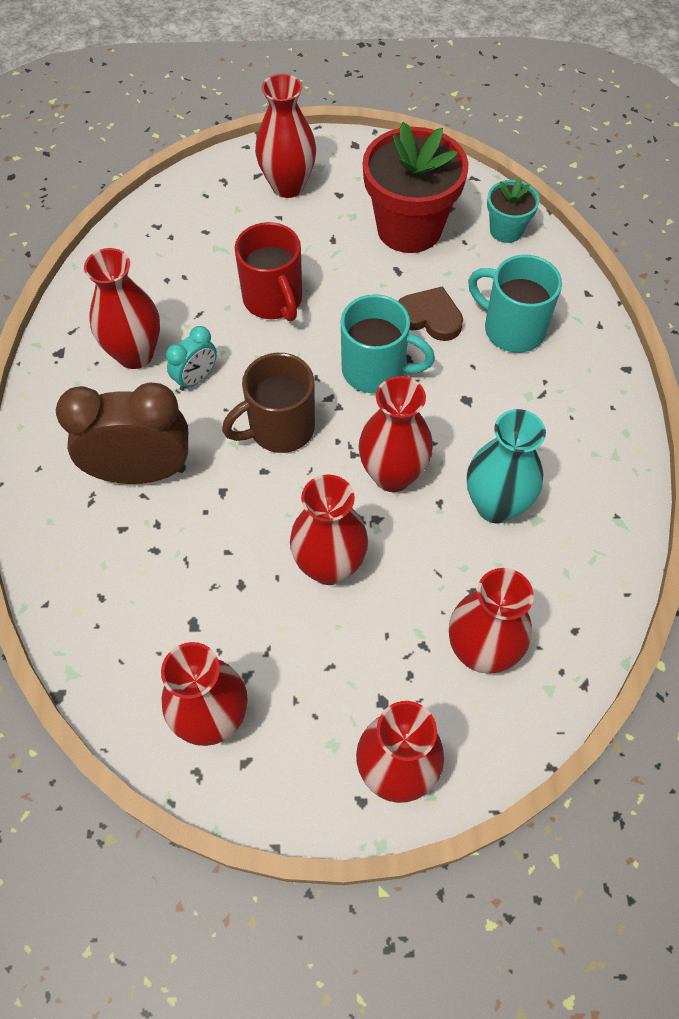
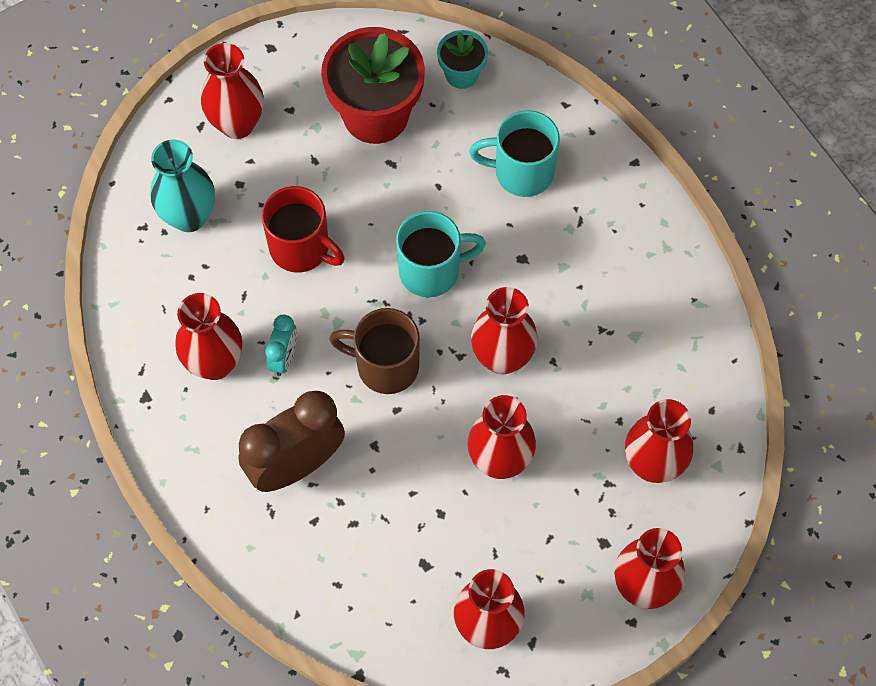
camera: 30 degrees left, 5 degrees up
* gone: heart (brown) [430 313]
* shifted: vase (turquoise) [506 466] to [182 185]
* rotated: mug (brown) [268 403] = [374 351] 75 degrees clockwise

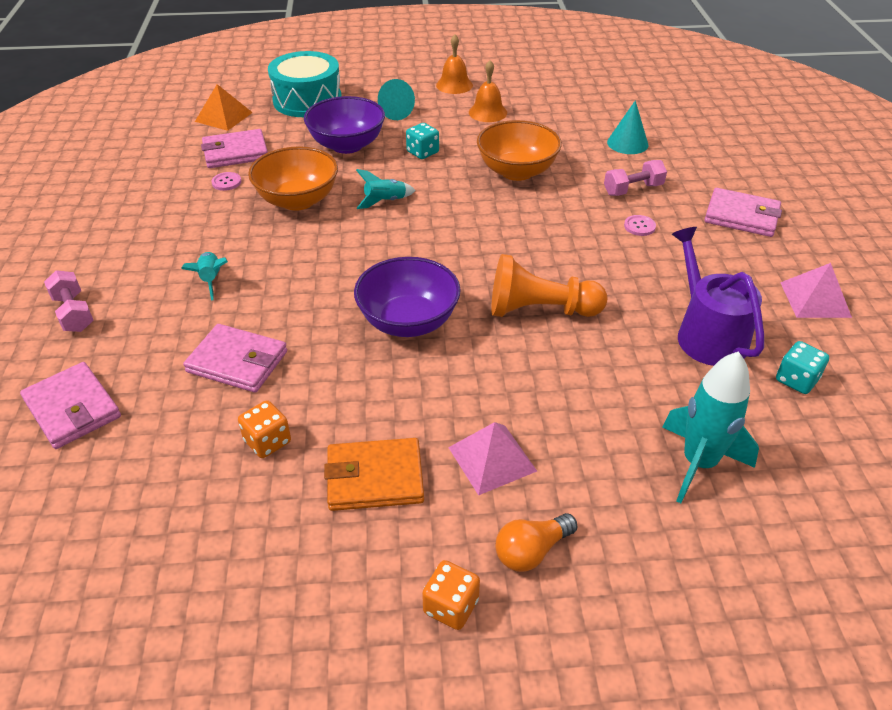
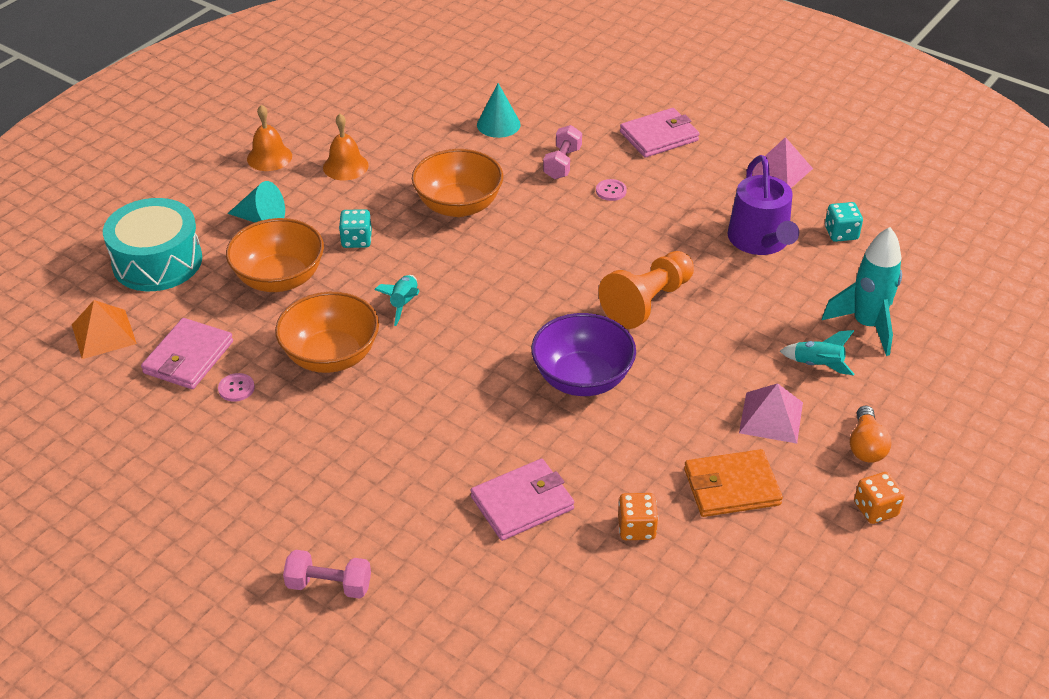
camera: 50 degrees left, 0 degrees up
* gone: wallet (pink) [70 405]
* shifted: rocket (turquoise) [204 276] to [817 352]
* repainted: bowl (purple) [344 125] to bowl (orange) [275 255]
* rotated: wallet (orange) [374 474] = [733 483] 45 degrees clockwise
* rotated: watering can (purple) [718 296] = [763 205] 120 degrees counterclockwise

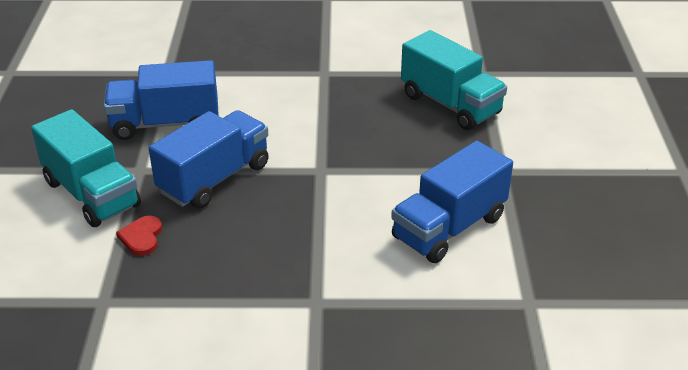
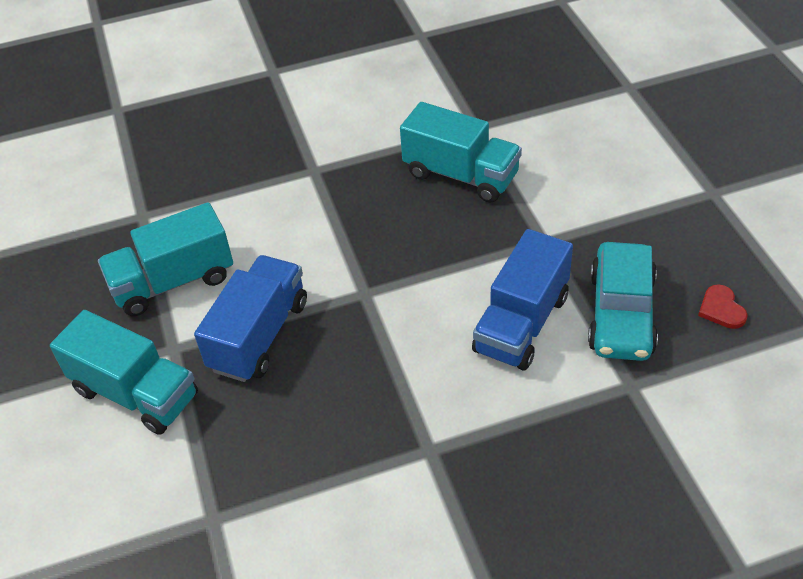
camera: 15 degrees left, 10 degrees up
* new: car (turquoise) [623 301]
* shifted: heart (red) [139 236] to [723 306]
* repainted: truck (blue) [161 100] to truck (turquoise) [165 259]

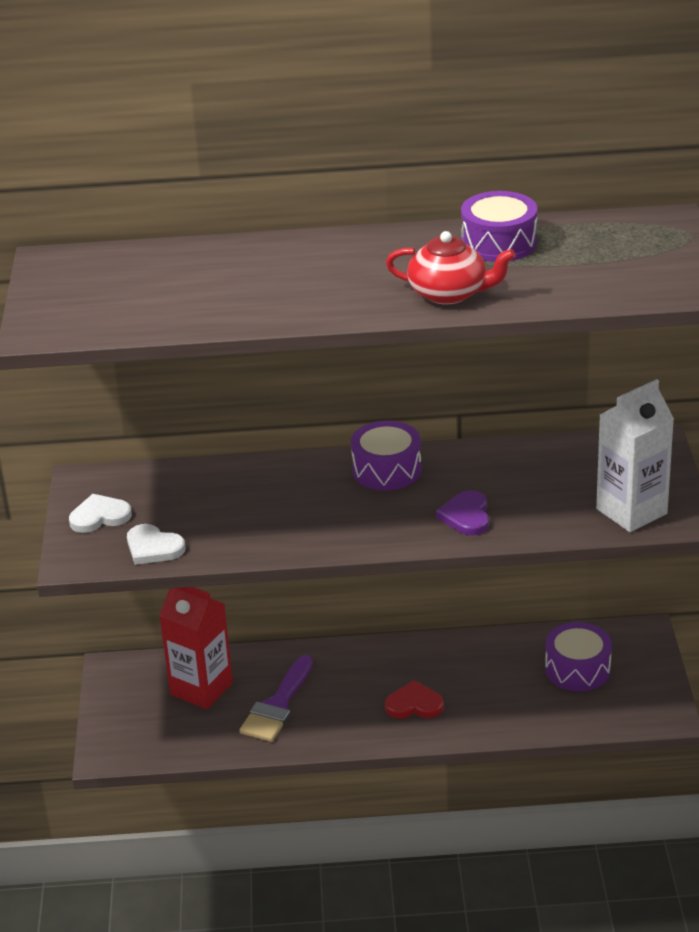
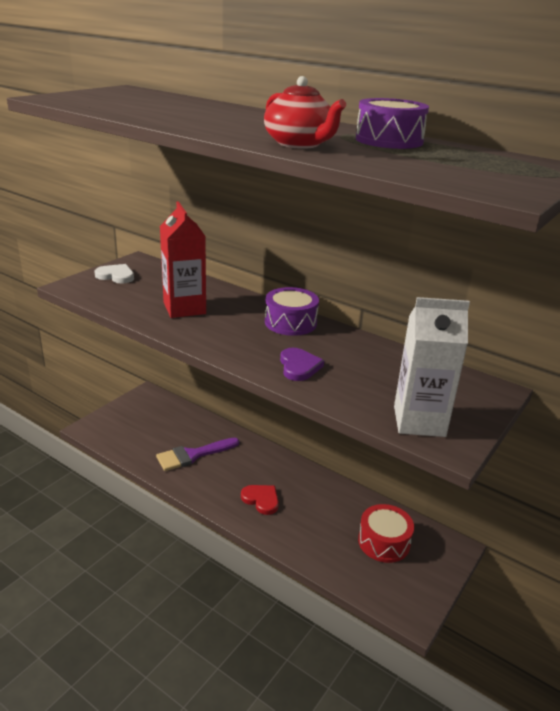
camera: 35 degrees right, 5 degrees down
* gone: heart (white) [156 544]
* shifted: carton (red) [196 648] to [183 259]
* repainted: drum (purple) [578 656] to drum (red) [386 533]
* rotated: heart (purple) [462 513] = [302 364] 135 degrees clockwise

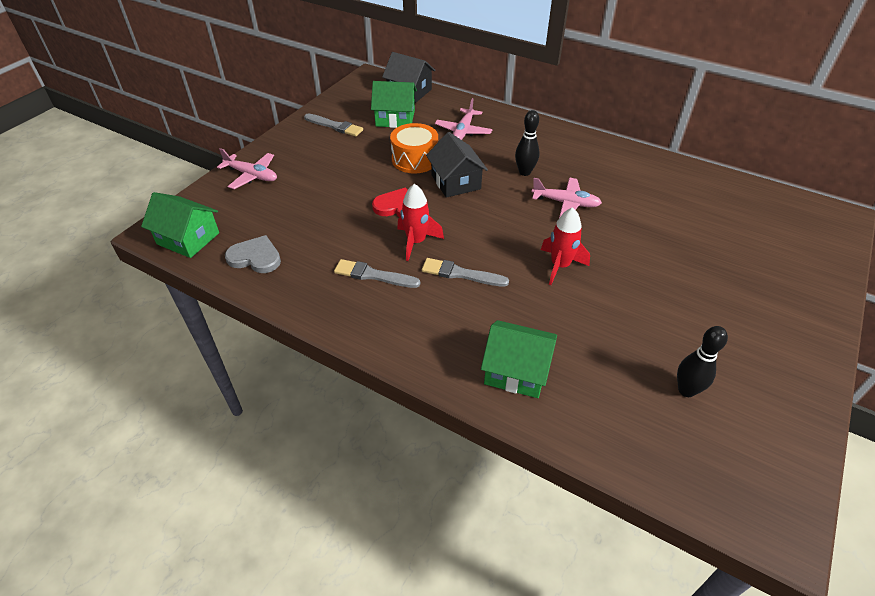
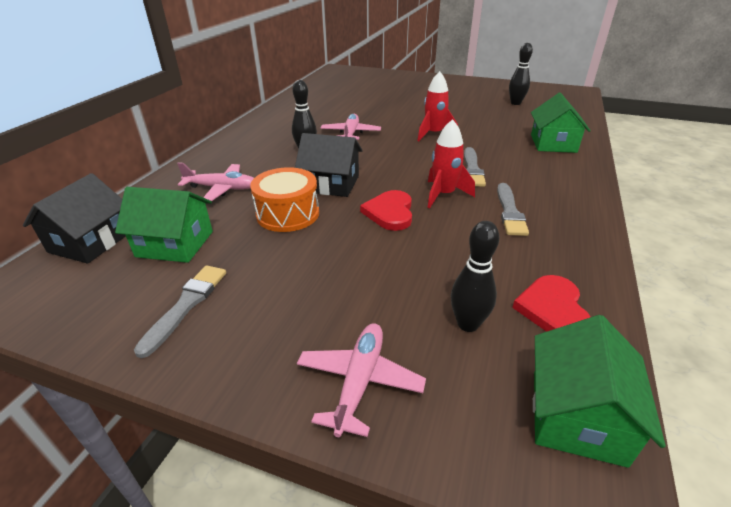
camera: 100 degrees left, 10 degrees down
* new: bowling pin (black) [475 276]
* repainted: heart (grey) [253 254] to heart (red) [551 303]
* rotated: house (green) [394 104] = [164 225] 75 degrees counterclockwise
* rotated: house (black) [457 165] = [329 165] 45 degrees clockwise

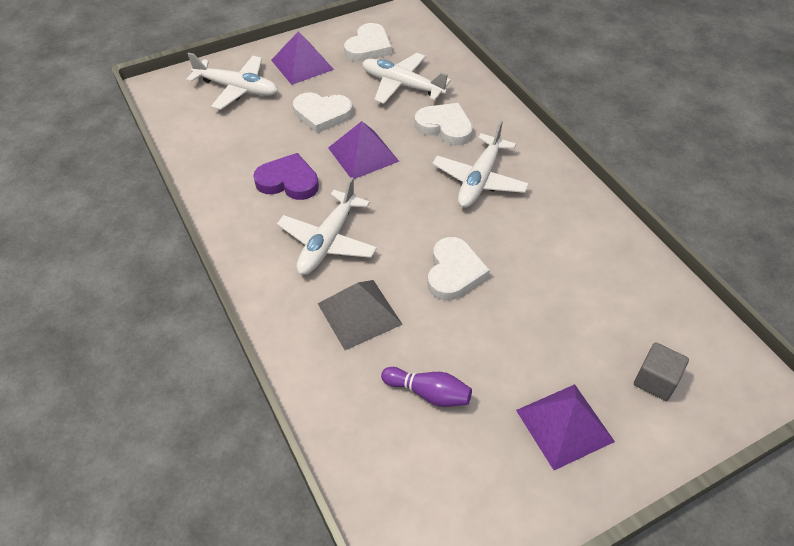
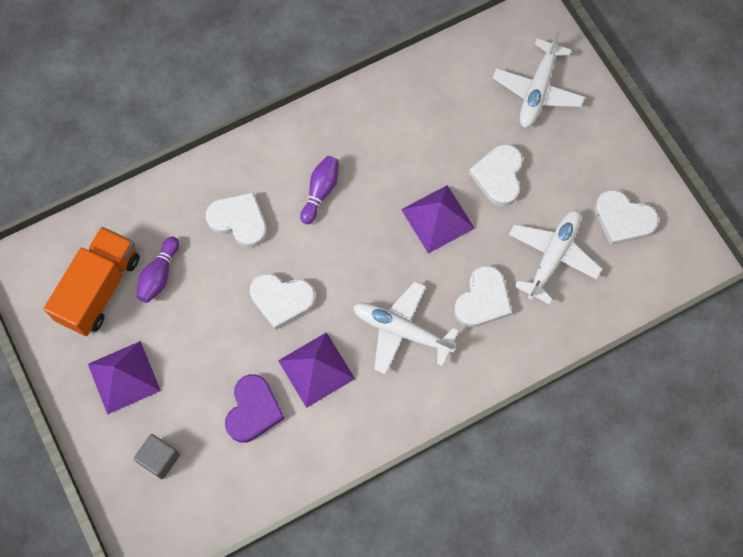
camera: 90 degrees right, 20 degrees up
* new: truck (orange) [92 281]
* shifted: heart (purple) [286 176] to [255 408]
* shifted: pyramid (purple) [302 58] to [316 370]
* swapped: plane (white) [327 226] to bowling pin (purple) [319 190]
* swapped: pyramid (grey) [360 315] to heart (white) [236 220]

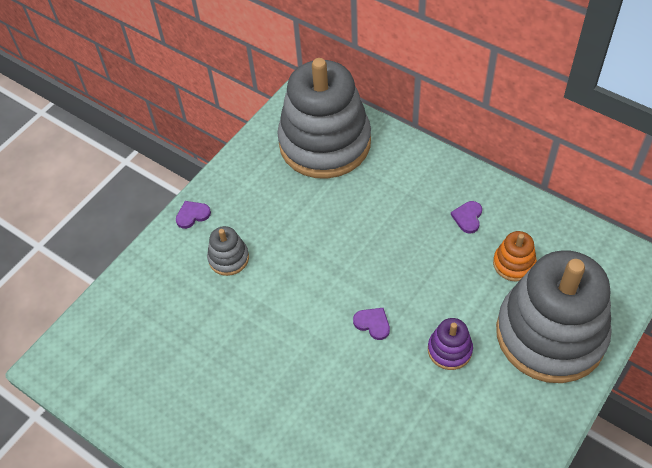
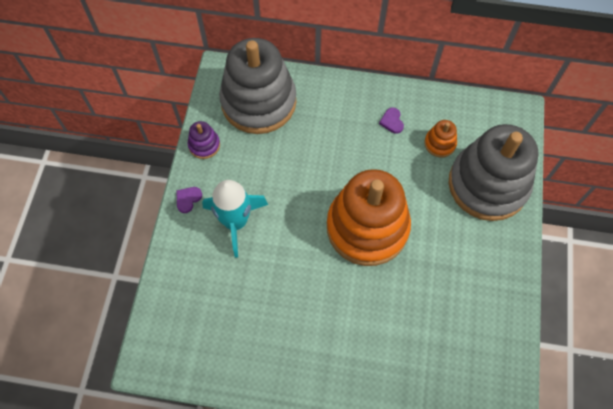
camera: 30 degrees left, 10 degrees up
* shifted: stacking toy (purple) [450 344] to [204 140]
* swapped: stacking toy (grey) [228 251] to rocket (turquoise) [235 219]
* swapped: heart (purple) [371 324] to stacking toy (orange) [369 217]

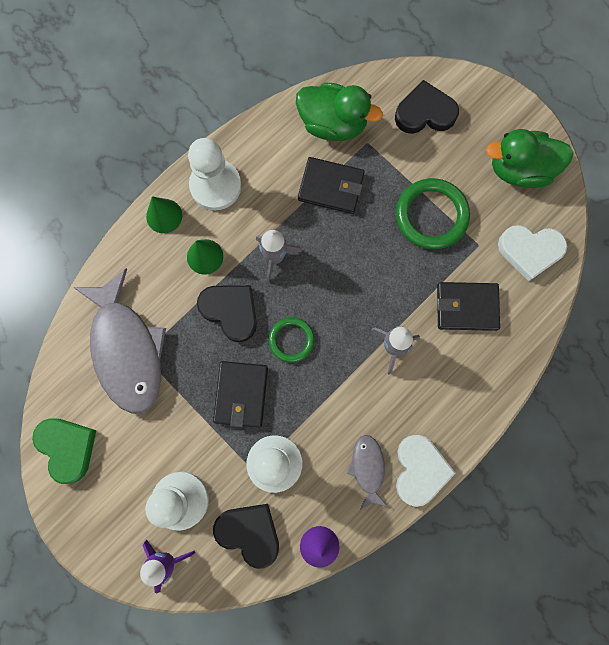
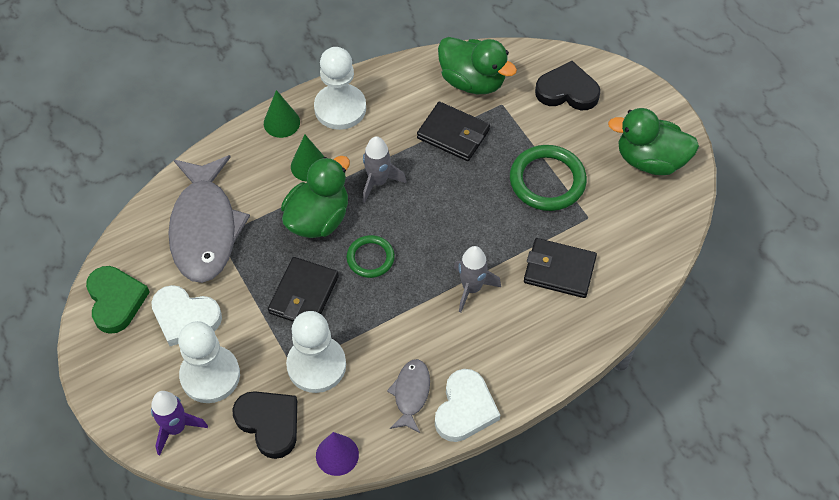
camera: 15 degrees right, 20 degrees down
* shifted: heart (white) [532 253] to [186 315]
* swapped: heart (black) [227 313] to duck (green) [315 197]

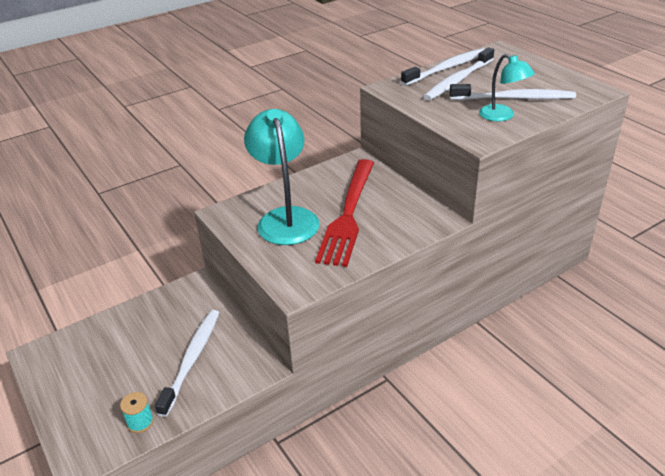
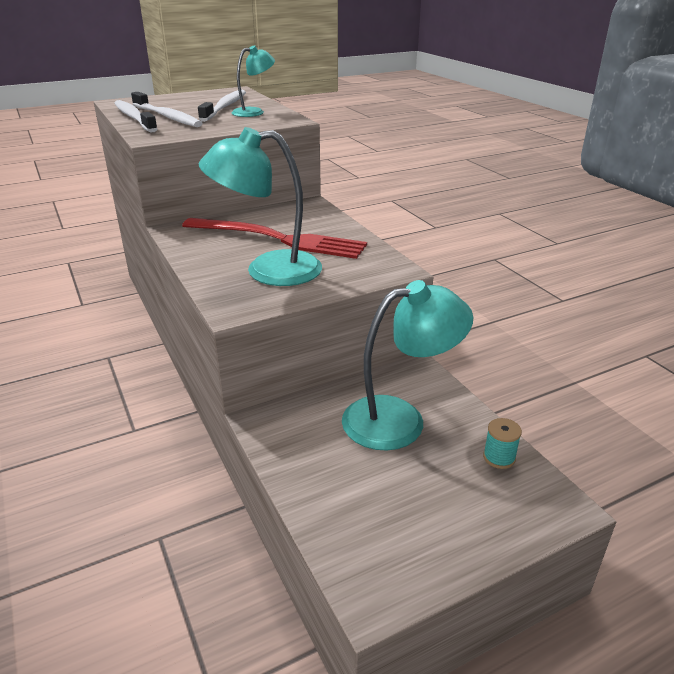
camera: 85 degrees left, 5 degrees down
* swapped: toothbrush (white) [187 363] to lamp (turquoise) [407 365]

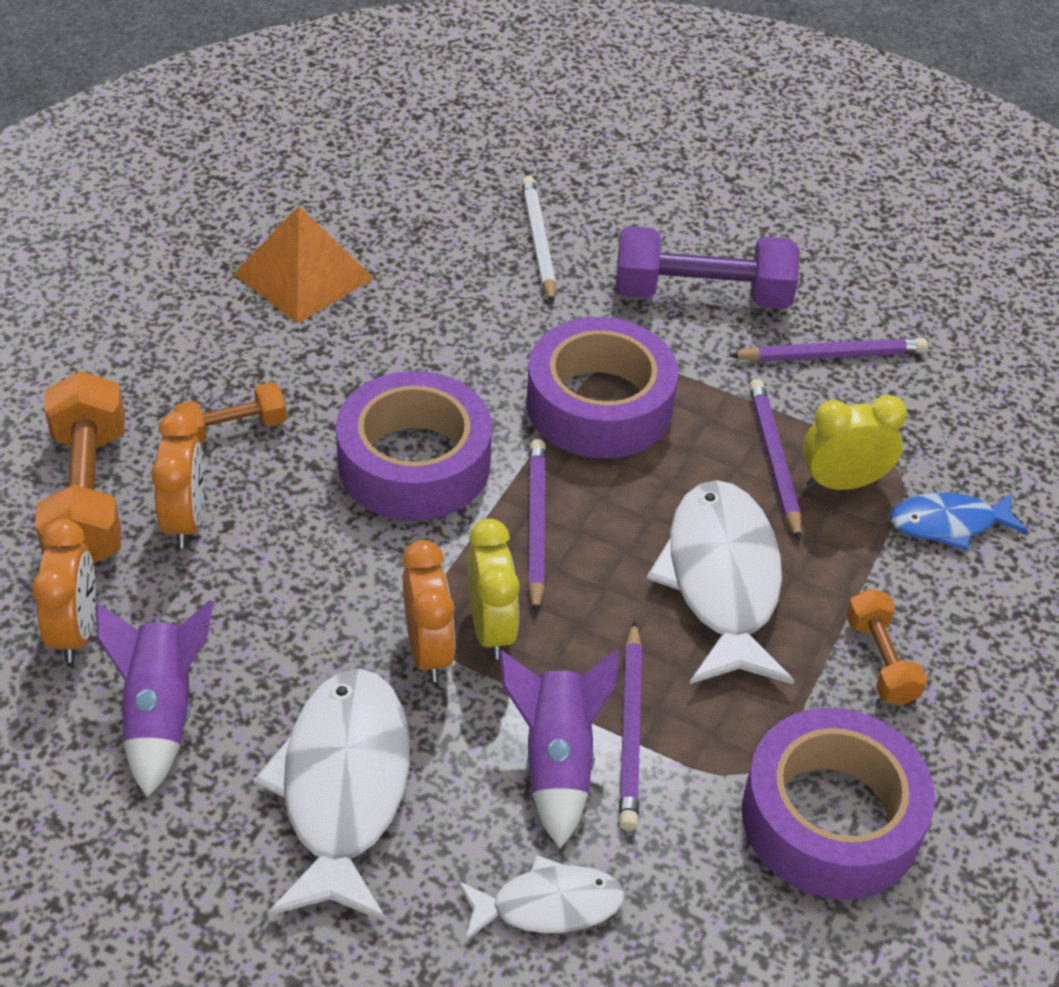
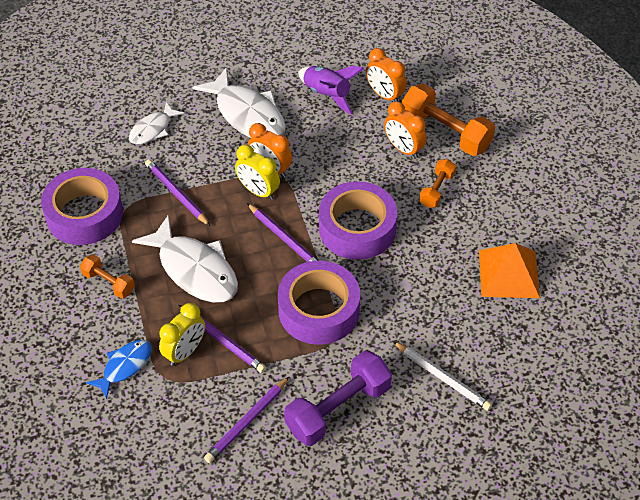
camera: 140 degrees right, 5 degrees up
* gone: rocket (purple) [559 748]

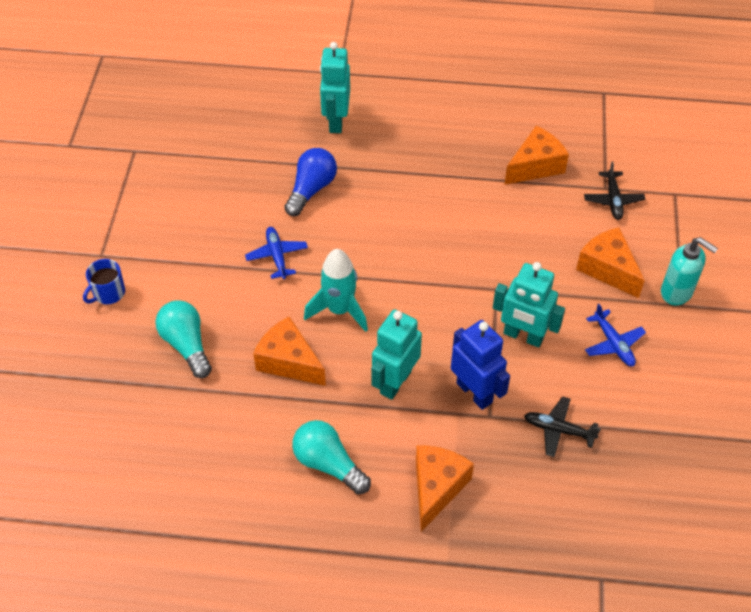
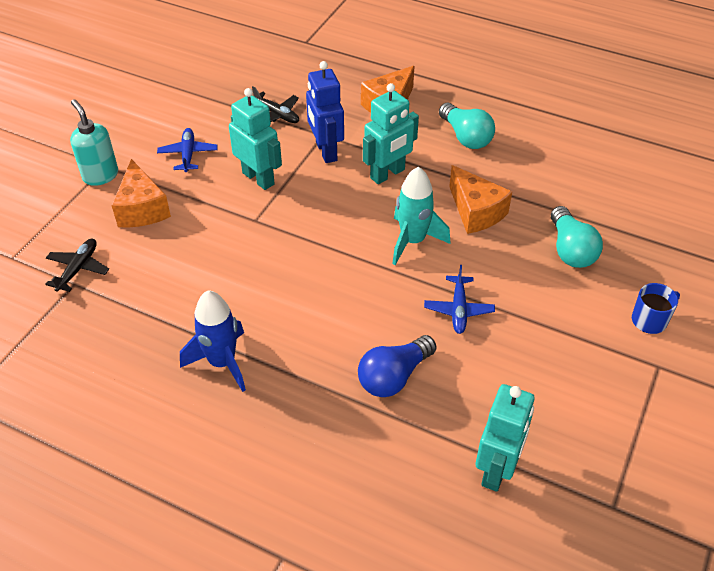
camera: 160 degrees left, 5 degrees down
* gone: cheese (orange) [536 155]
* new: rocket (blue) [213 341]
* shifted: robot (turquoise) [335 87] to [505 438]

